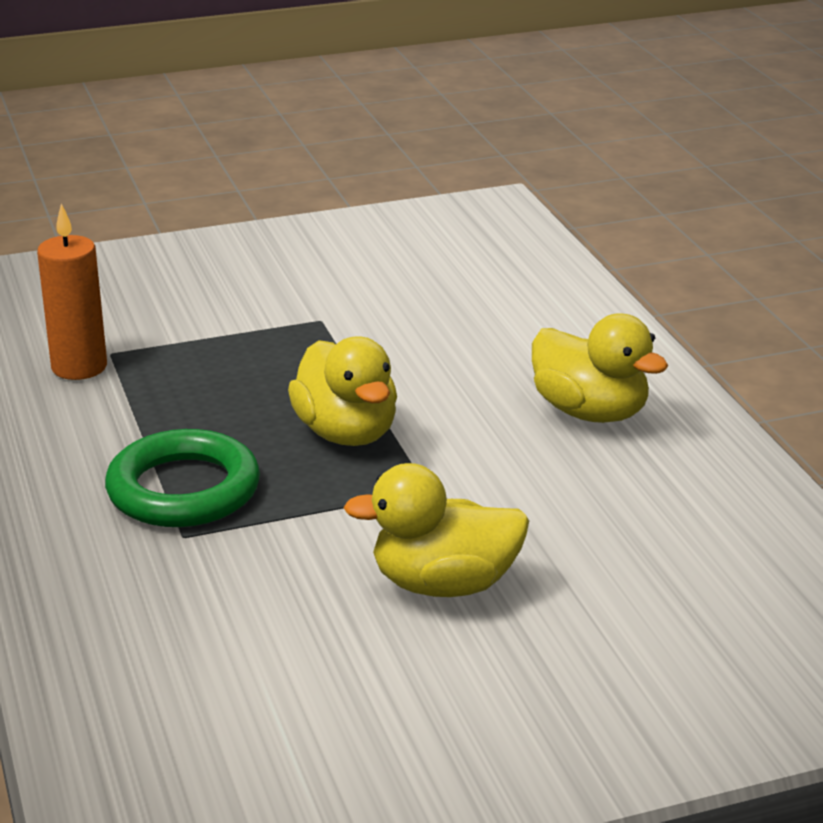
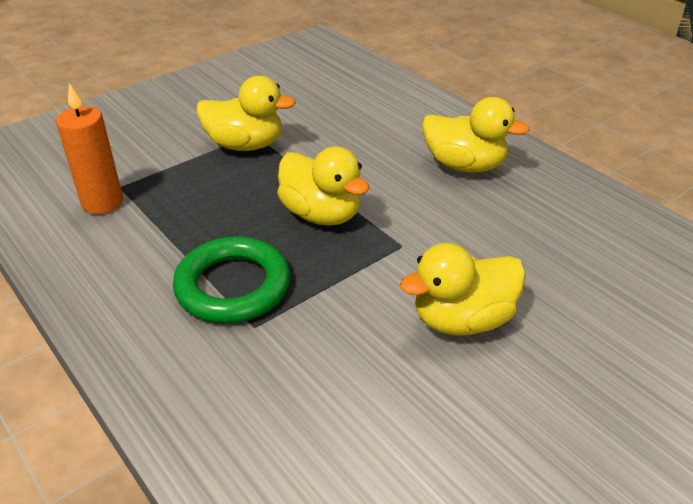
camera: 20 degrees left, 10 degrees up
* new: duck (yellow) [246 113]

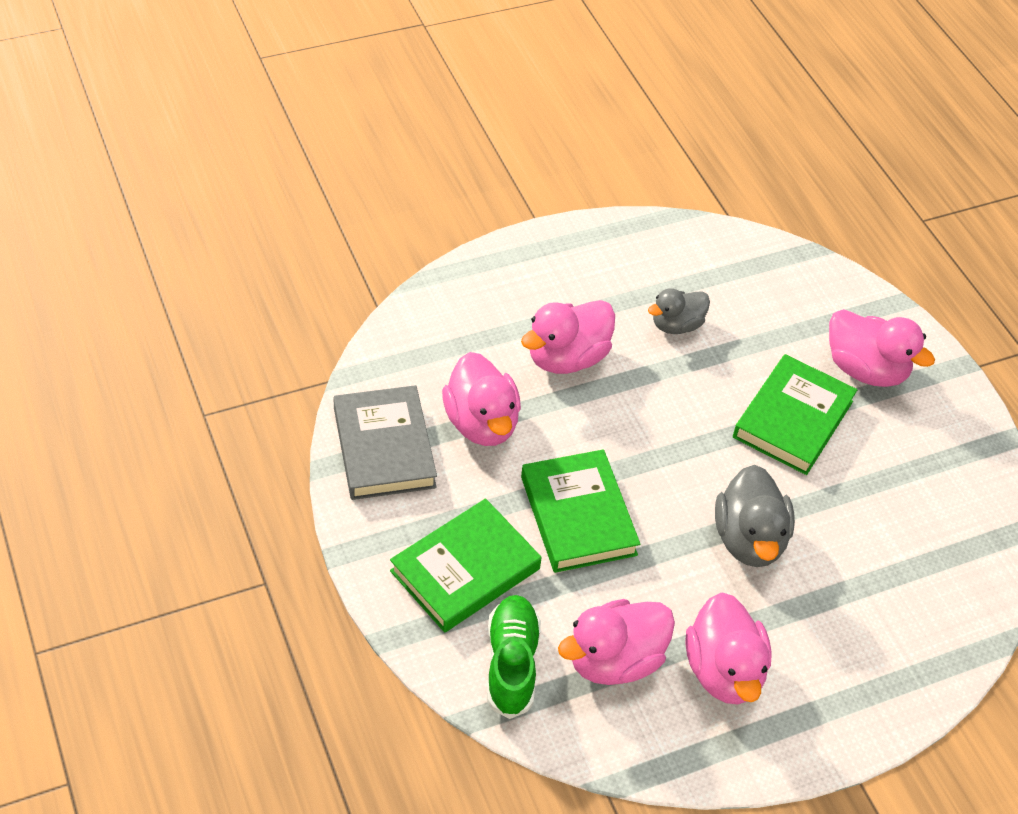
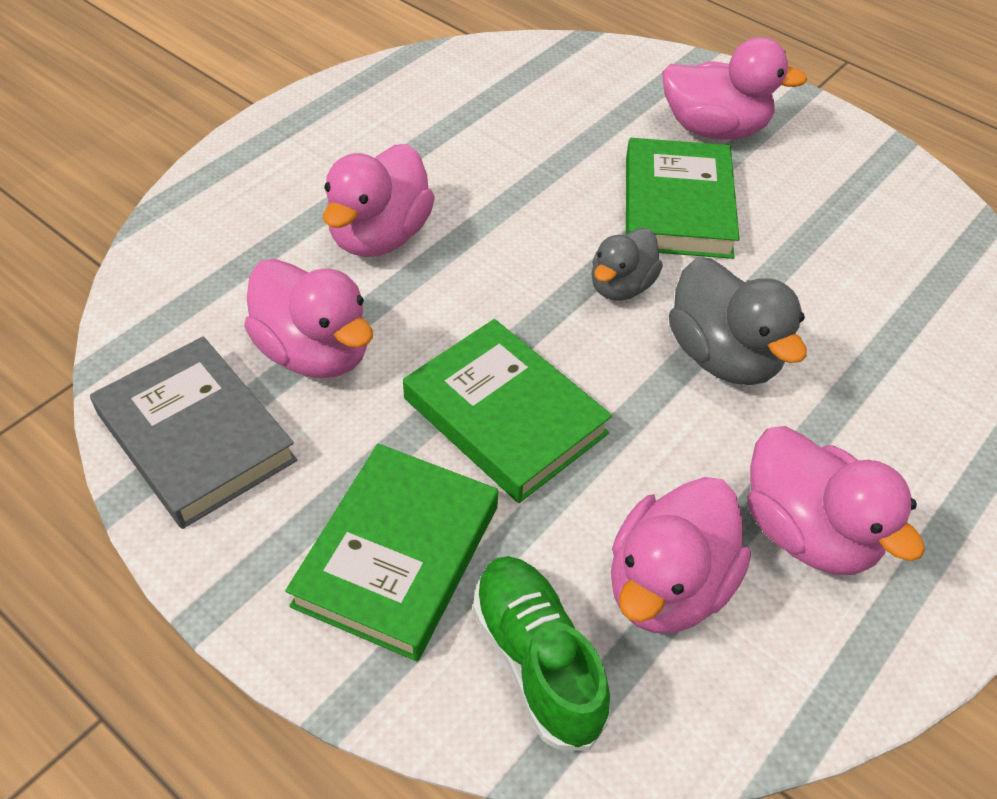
camera: 25 degrees left, 0 degrees up
* shifted: duck (grey) [679 311] to [627 264]

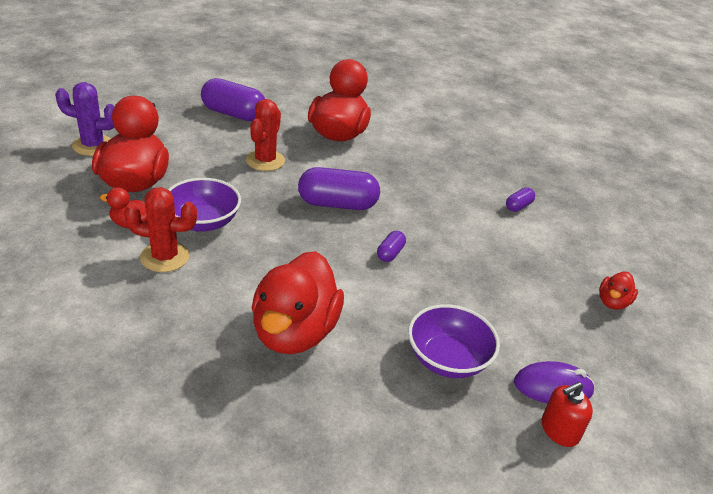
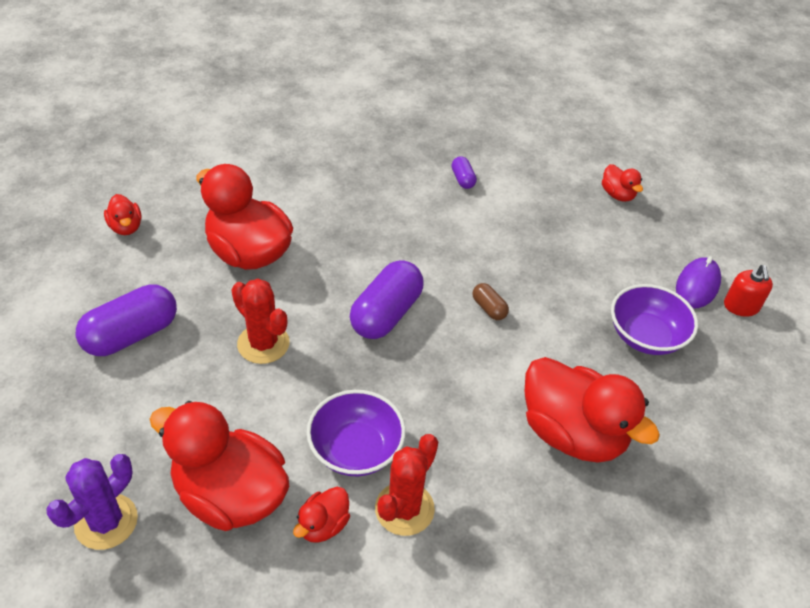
camera: 60 degrees left, 10 degrees up
* new: duck (red) [123 214]
* repainted: capsule (purple) [391 246] to capsule (brown) [490 301]

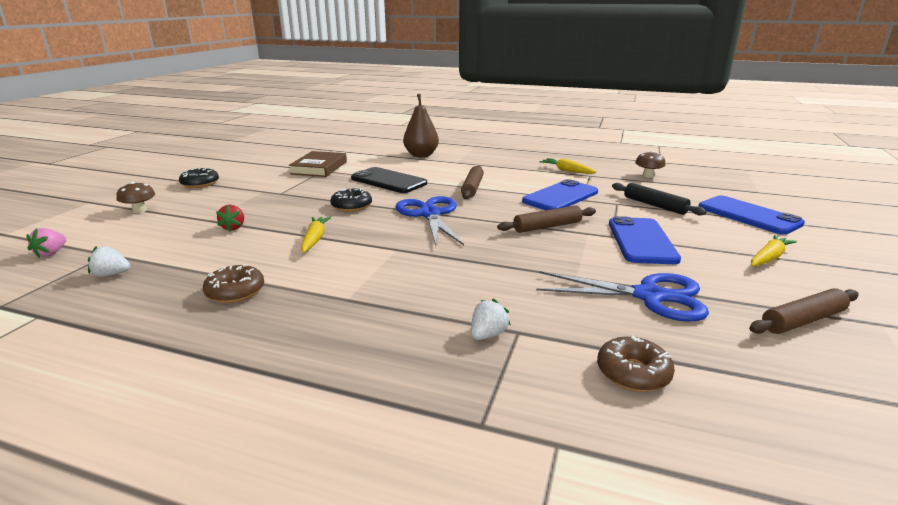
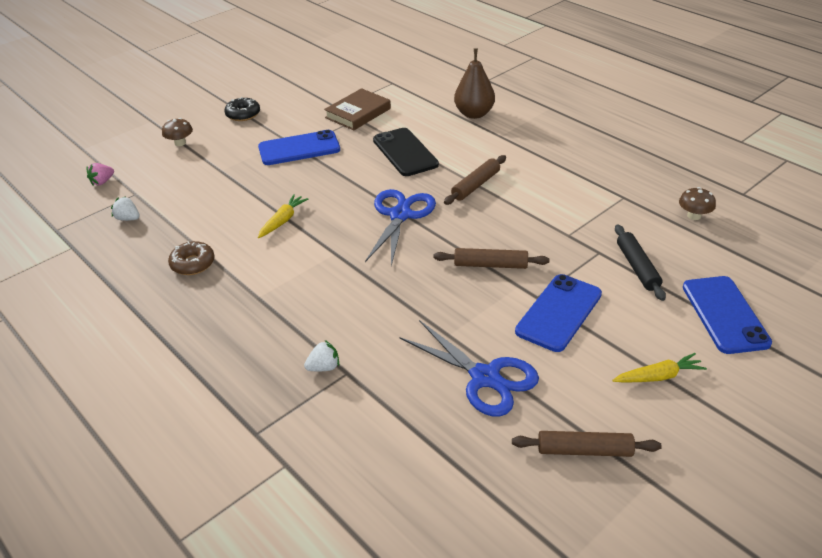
camera: 30 degrees right, 15 degrees up
* gone: strawberry (red) [230 218]
* gone: donut (black) [351 200]
* gone: carrot (yellow) [568 166]
* gone: donut (brown) [636 363]
* shifted: phone (blue) [560 194] to [299 147]

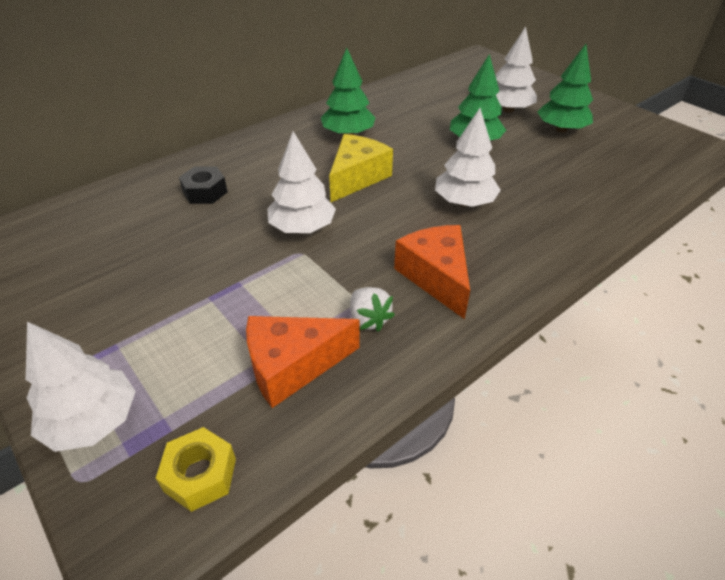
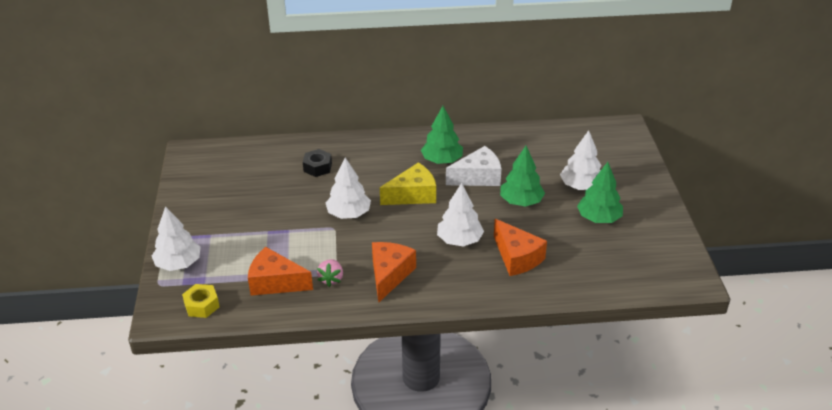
camera: 35 degrees right, 5 degrees down
* new: cheese (white) [473 166]
* new: cheese (orange) [520 247]
* repainted: strawberry (white) [372 309] to strawberry (pink) [330 273]

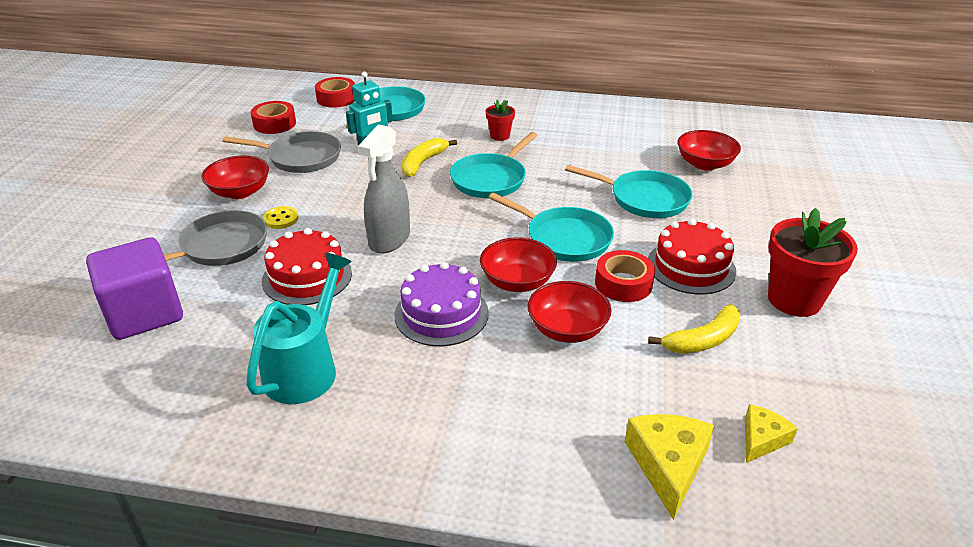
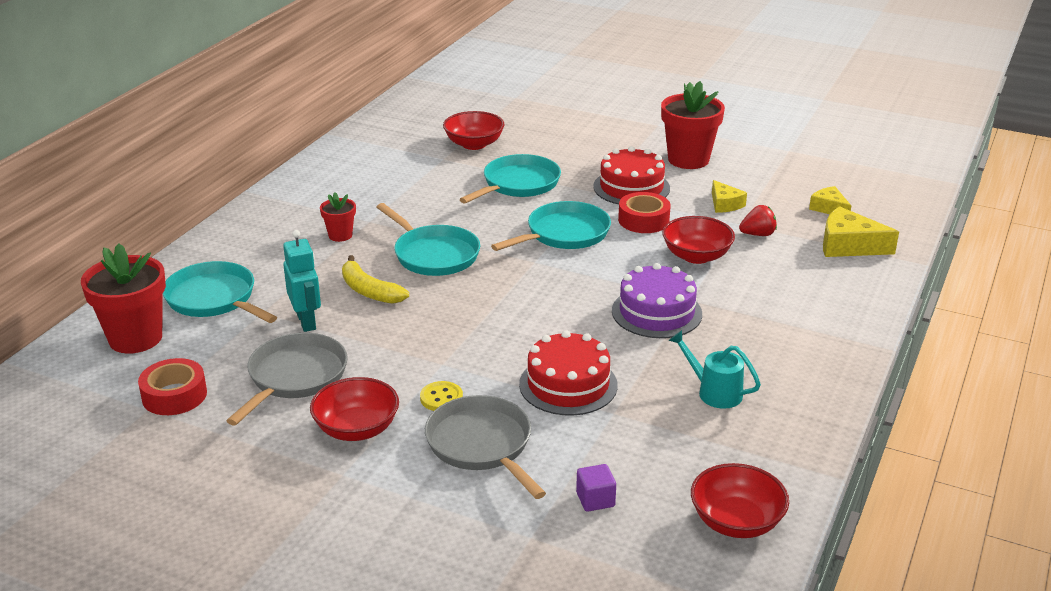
camera: 75 degrees left, 5 degrees down
* gone: spray bottle (grey) [383 189]
* new: strawberry (red) [758 220]
* shifted: bowl (red) [518 264] to [740 500]
* swapped: tape (red) [335 92] to flower pot (red) [123 298]
* swapped: banana (yellow) [694 329] to cheese (yellow) [729 196]
* scaled: cube (purple) [134 288] = [596 488] x0.41
* scaled: watering can (turquoise) [299 328] = [715 369] x0.62

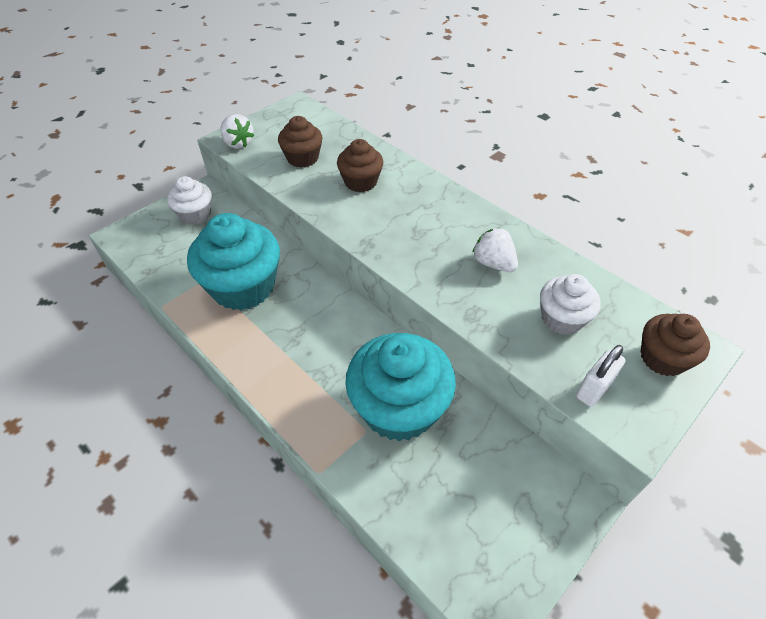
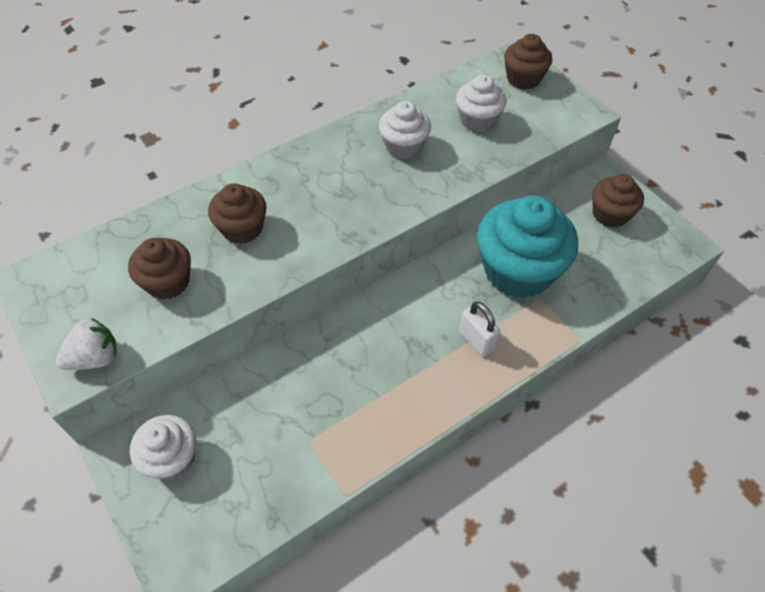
camera: 80 degrees left, 5 degrees up
* gone: cupcake (turquoise) [233 261]
* new: cupcake (brown) [618 201]
* shifted: padlock (white) [601 376] to [479 329]
* swapped: strawberry (white) [495 250] to cupcake (white) [405 130]

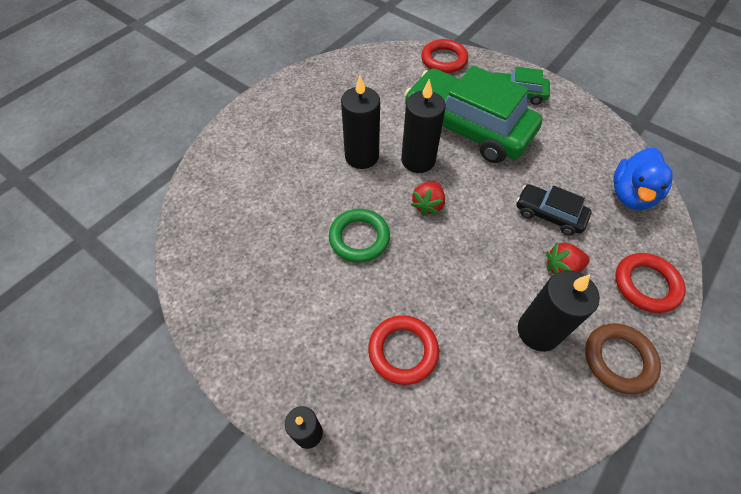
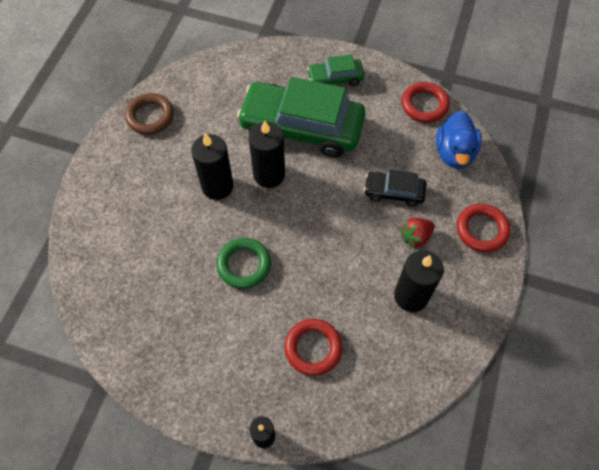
camera: 20 degrees left, 5 degrees up
* gone: strawberry (red) [428 198]
* shifted: ring (red) [444 56] to [426 102]
* shifted: ring (brown) [623 359] to [149 114]

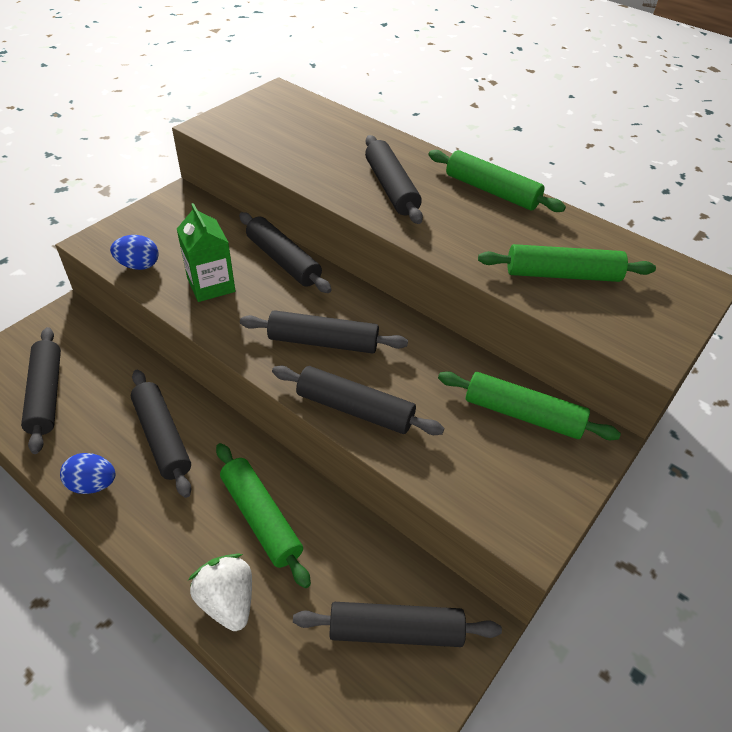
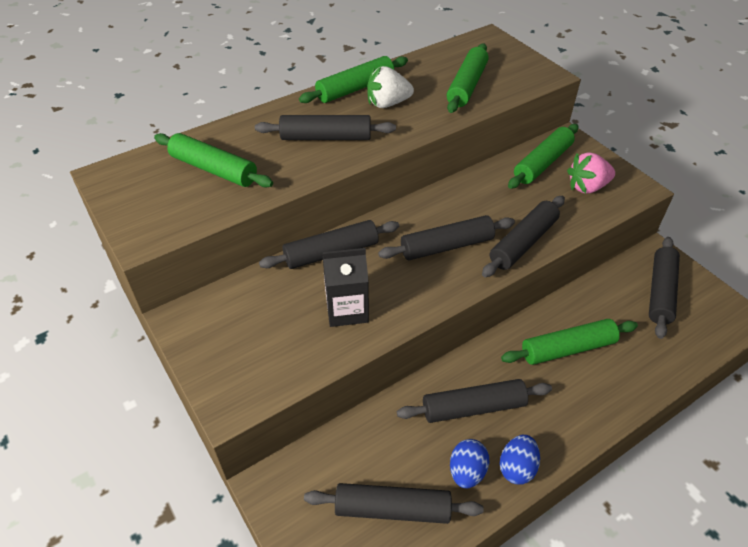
camera: 70 degrees left, 0 degrees up
* new: rolling pin (green) [213 160]
* new: strawberry (pink) [591 173]
* shifted: egg (blue) [134 252] to [469 463]
* shifted: strawberry (white) [220 592] to [390 87]
* repainted: carton (green) [206 252] to carton (black) [346 287]
* rotated: rolling pin (black) [324 332] = [446 237] 45 degrees clockwise

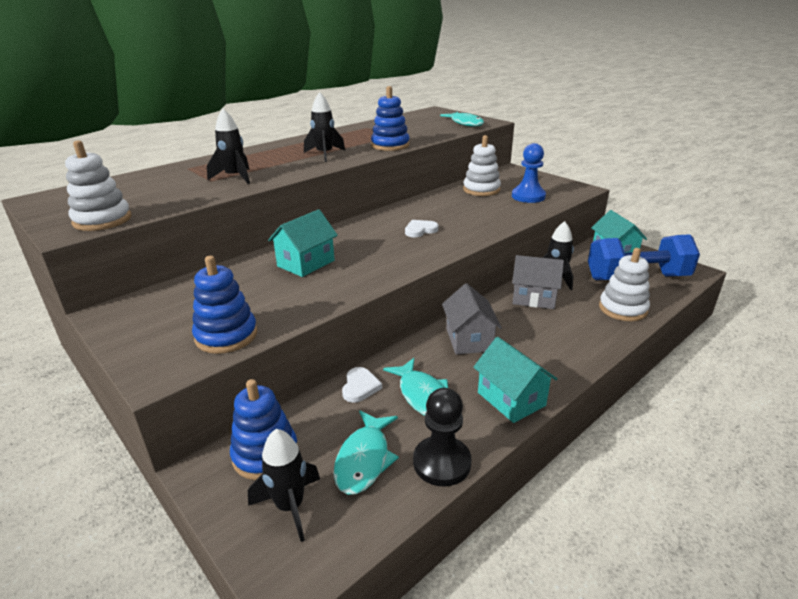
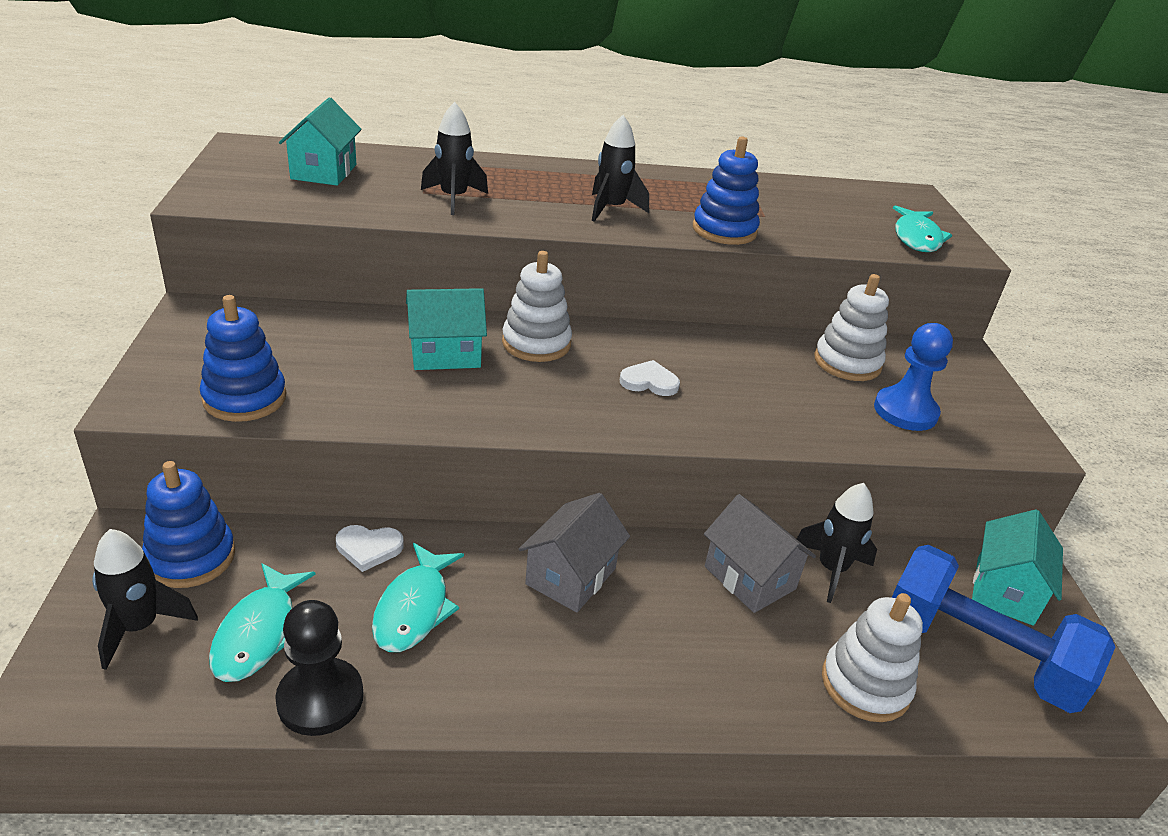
camera: 35 degrees right, 5 degrees up
* shifted: stacking toy (white) [98 186] to [537 306]
* shifted: house (turquoise) [515 380] to [320 141]
* rotated: fish (turquoise) [366 452] = [262 622] 45 degrees counterclockwise
* rotated: heart (white) [362 385] = [370 548] 45 degrees clockwise

